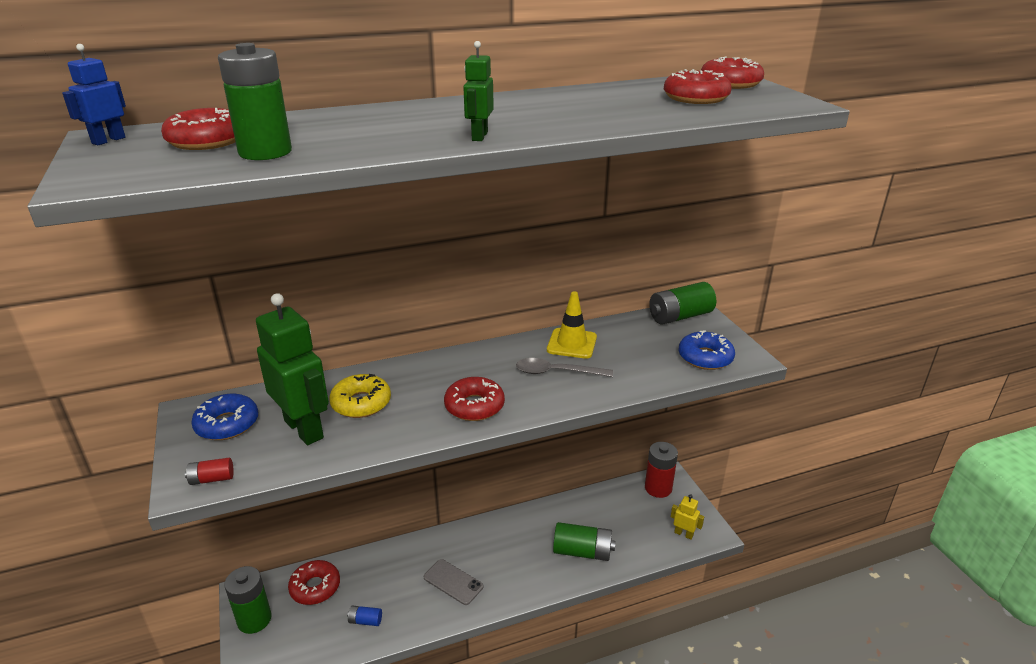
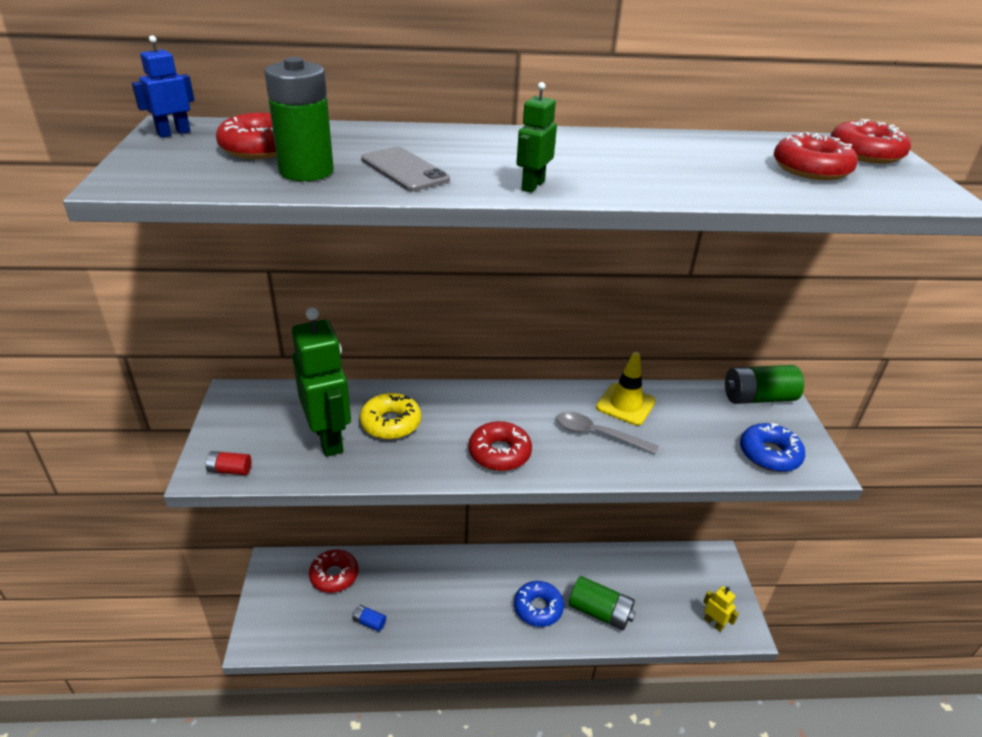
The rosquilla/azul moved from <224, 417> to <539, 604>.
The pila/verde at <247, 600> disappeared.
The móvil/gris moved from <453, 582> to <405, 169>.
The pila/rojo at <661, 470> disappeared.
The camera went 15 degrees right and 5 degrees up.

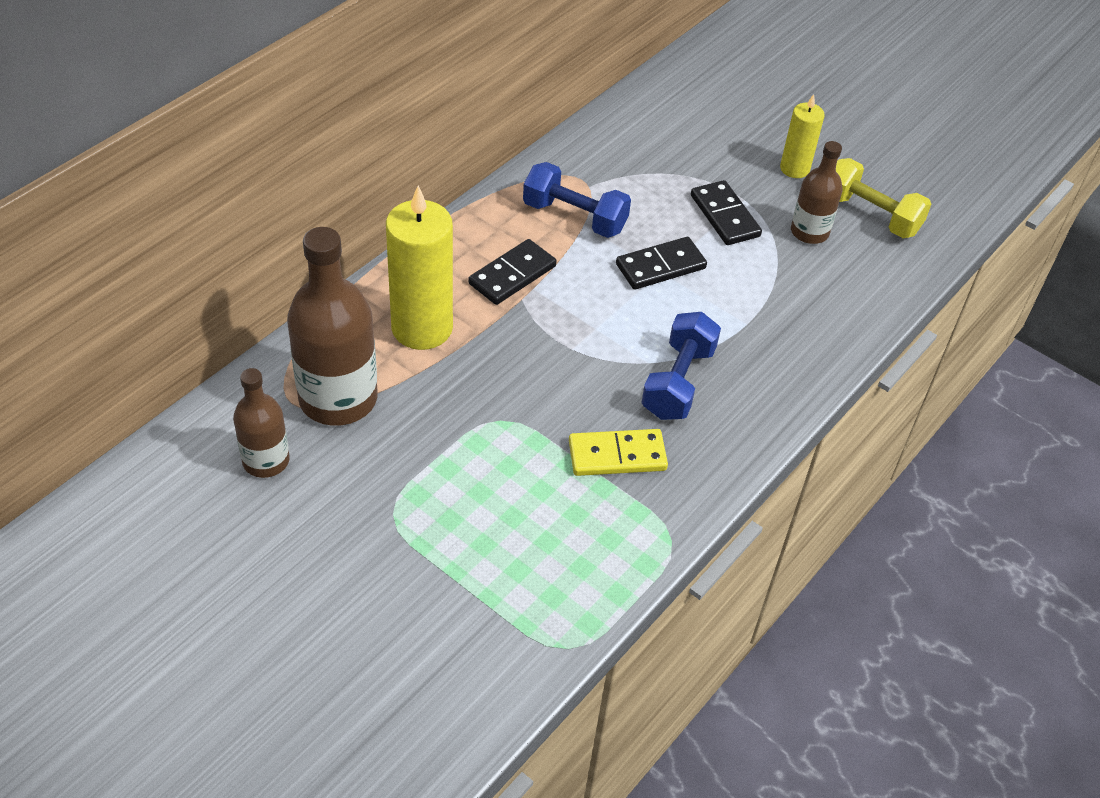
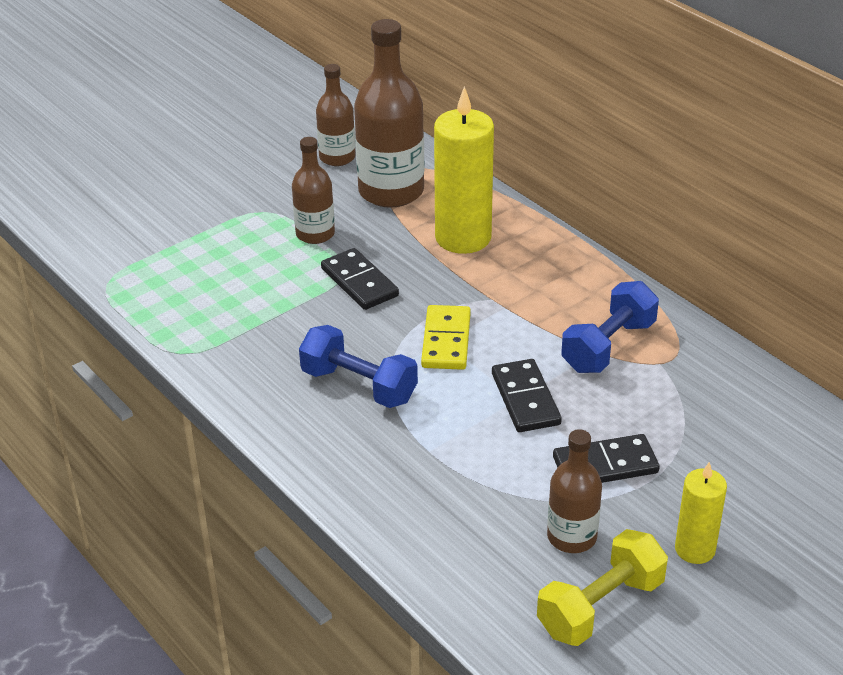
The ficha de dominó/negro moved from <512, 272> to <360, 279>.
The ficha de dominó/amarillo moved from <618, 452> to <446, 337>.
The botella/marrón at <313, 190> appeared.
The camera went 105 degrees right and 10 degrees down.

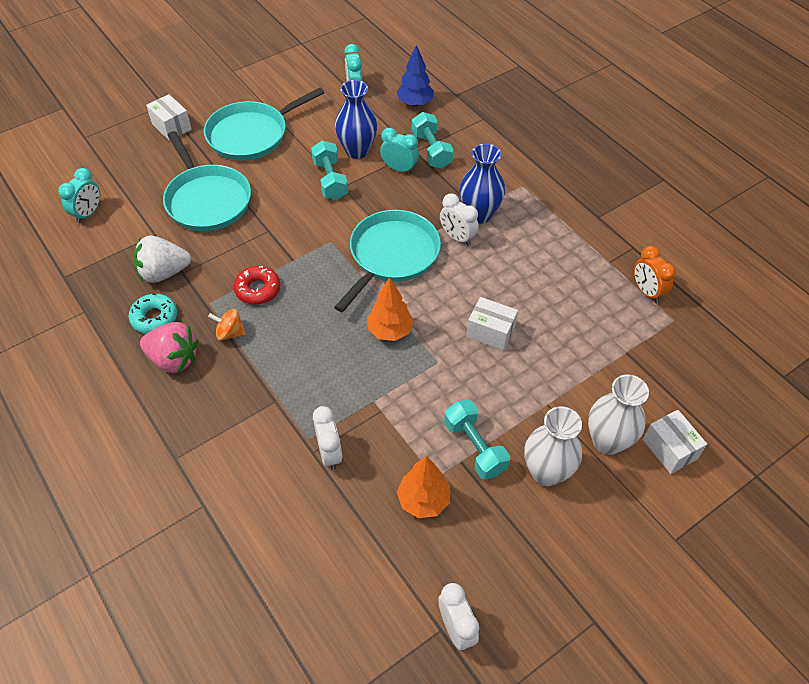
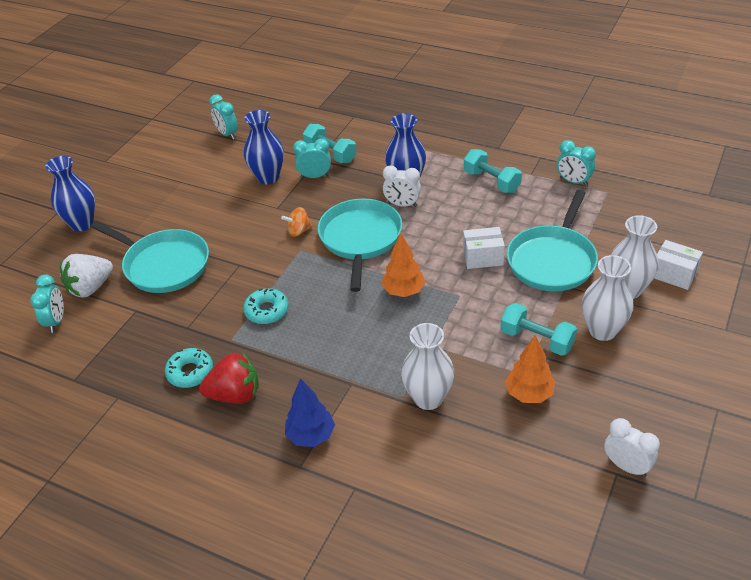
The fresa/blanco moved from <162, 259> to <86, 276>.
The fresa/rosa at <169, 347> became the fresa/rojo at <229, 378>.
The caja/blanco at <169, 117> was replaced by the florero/azul at <70, 193>.
The sartén/turquesa moved from <264, 124> to <552, 240>.
The peonza/naranja moved from <227, 325> to <297, 222>.
The rosquilla/rojo at <257, 285> became the rosquilla/turquesa at <266, 306>.
The mancuerna/turquesa moved from <329, 170> to <493, 171>.
The despertador/blanco at <327, 438> was replaced by the florero/blanco at <427, 366>.
The árbol/azul moved from <415, 75> to <310, 412>.
The despertador/naranja at <655, 274> became the despertador/turquesa at <576, 163>.
The camera went 25 degrees left and 10 degrees down.

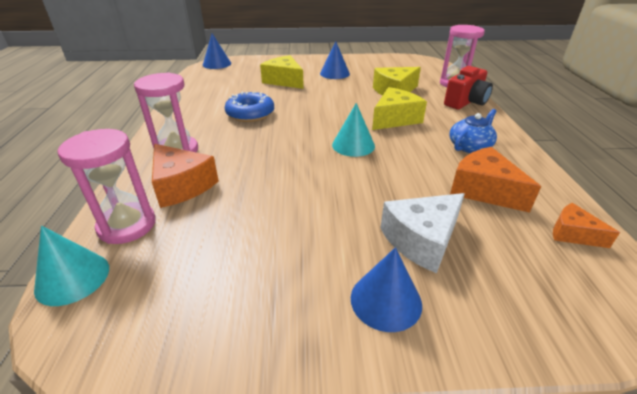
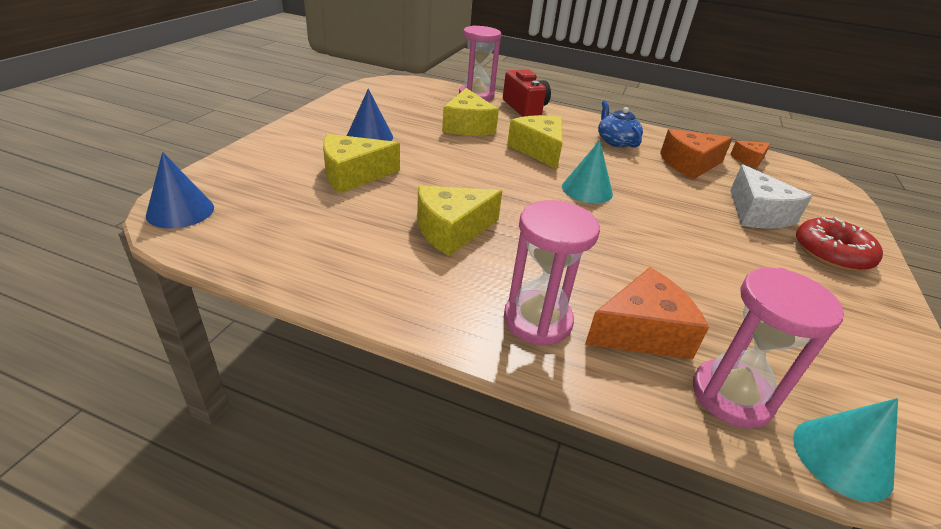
The rosquilla/azul at <249, 106> was replaced by the queso/amarillo at <459, 221>.
The cono/azul at <386, 290> was replaced by the rosquilla/rojo at <839, 244>.
The camera went 70 degrees left and 0 degrees up.

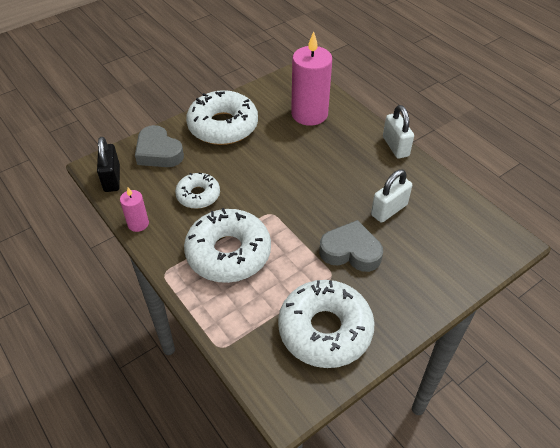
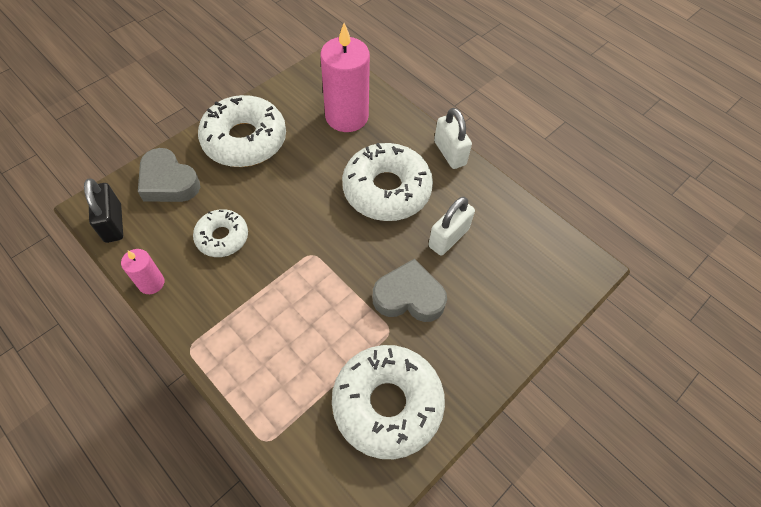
The rosquilla/blanco moved from <227, 245> to <387, 182>.
The camera went 10 degrees left and 10 degrees up.

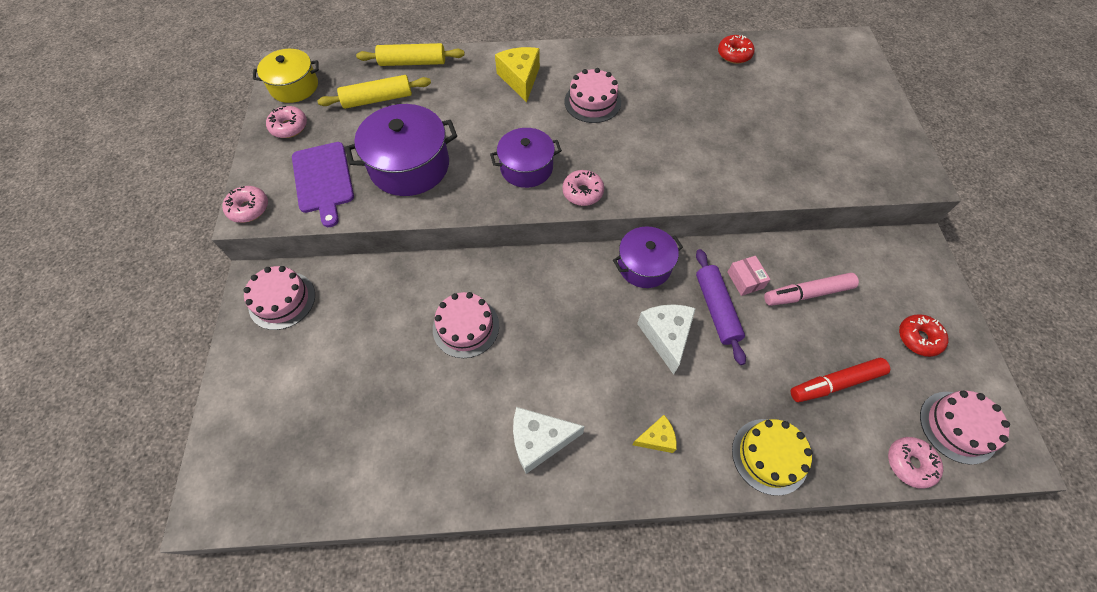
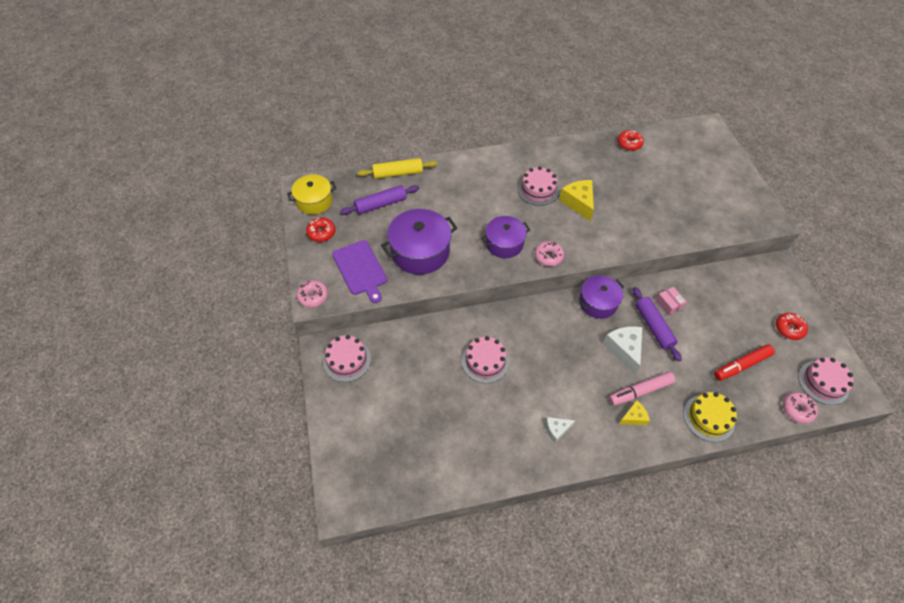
The rosquilla/rosa at <286, 122> became the rosquilla/rojo at <320, 229>.
The rodillo/amarillo at <374, 92> became the rodillo/morado at <379, 200>.
The queso/amarillo moved from <517, 74> to <576, 200>.
The queso/blanco at <549, 440> changed to 0.59 times the size.
The rotulador/rosa moved from <811, 289> to <642, 389>.
The camera went 10 degrees left and 5 degrees down.

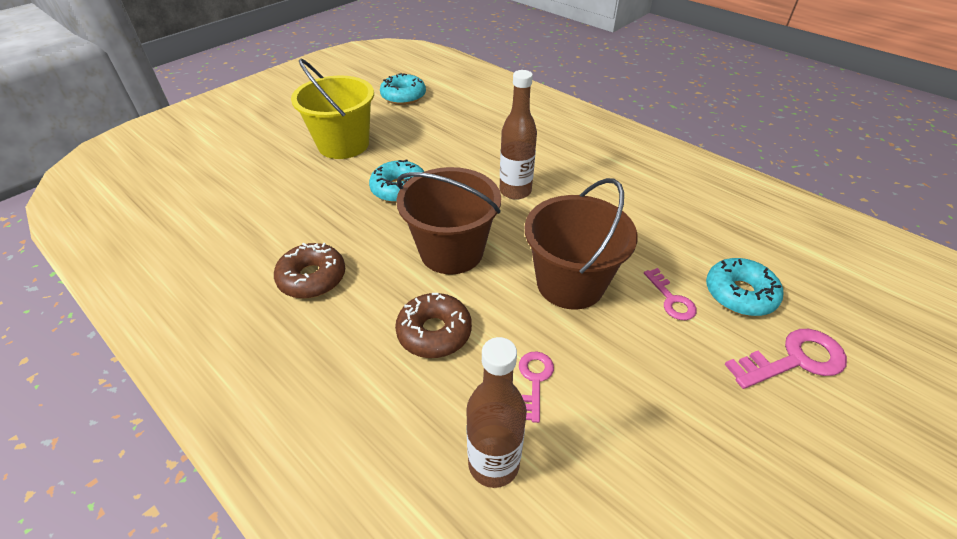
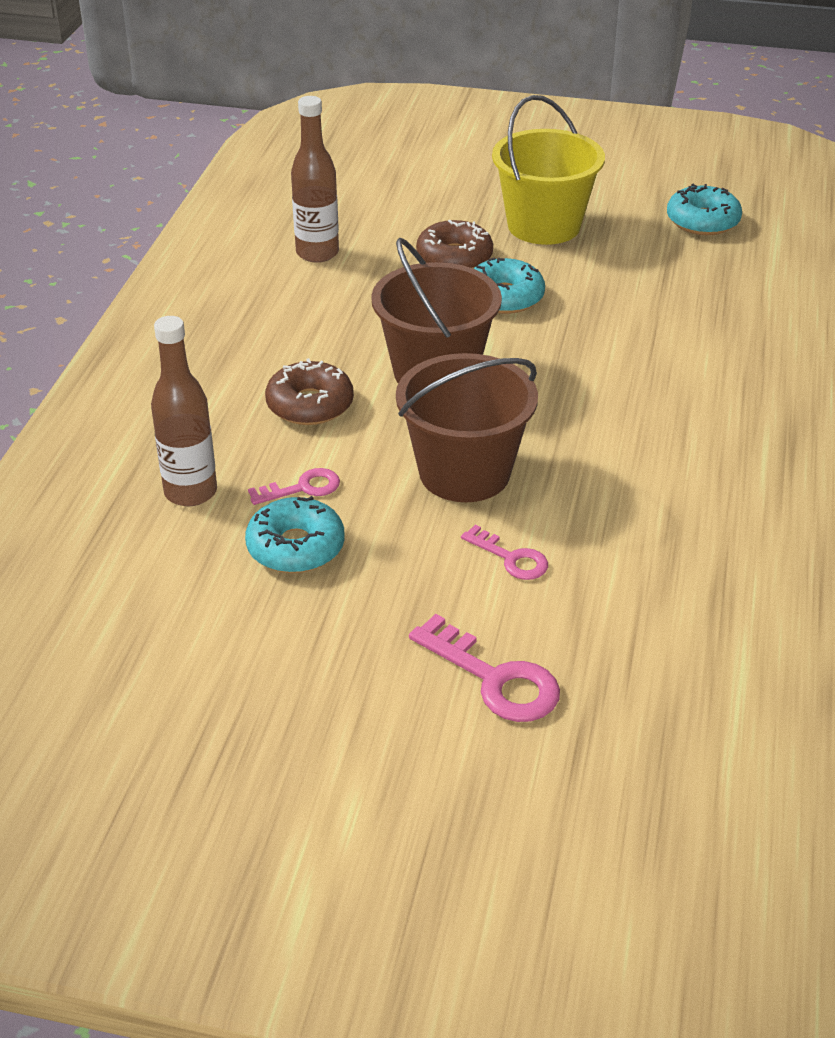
The rosquilla/marrón moved from <309, 271> to <454, 244>.
The botella/marrón moved from <518, 135> to <315, 179>.
The llave/rosa at <670, 294> turned 90 degrees counterclockwise.
The rosquilla/turquesa moved from <744, 287> to <295, 534>.
The camera went 60 degrees right and 5 degrees down.

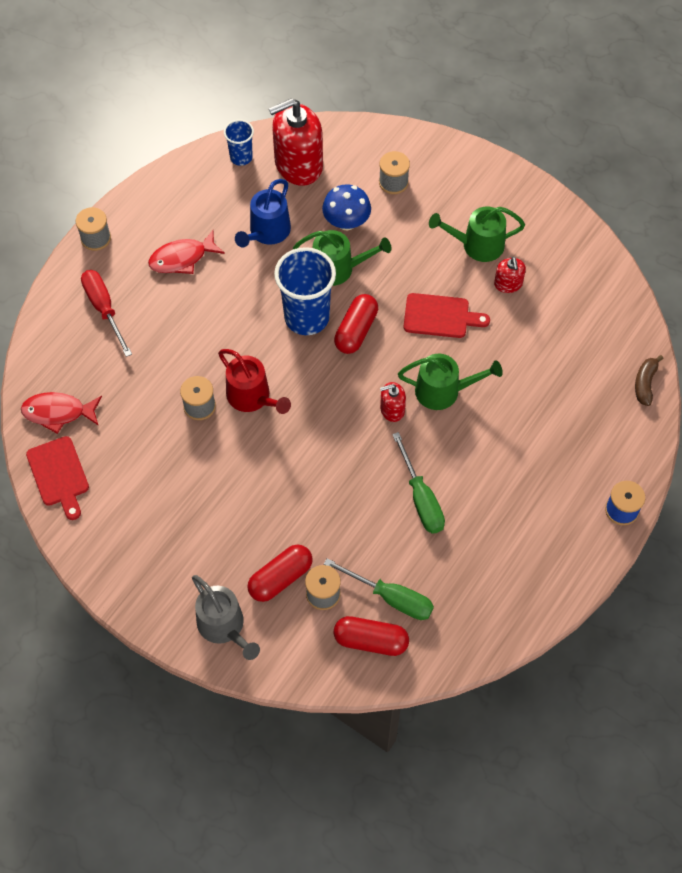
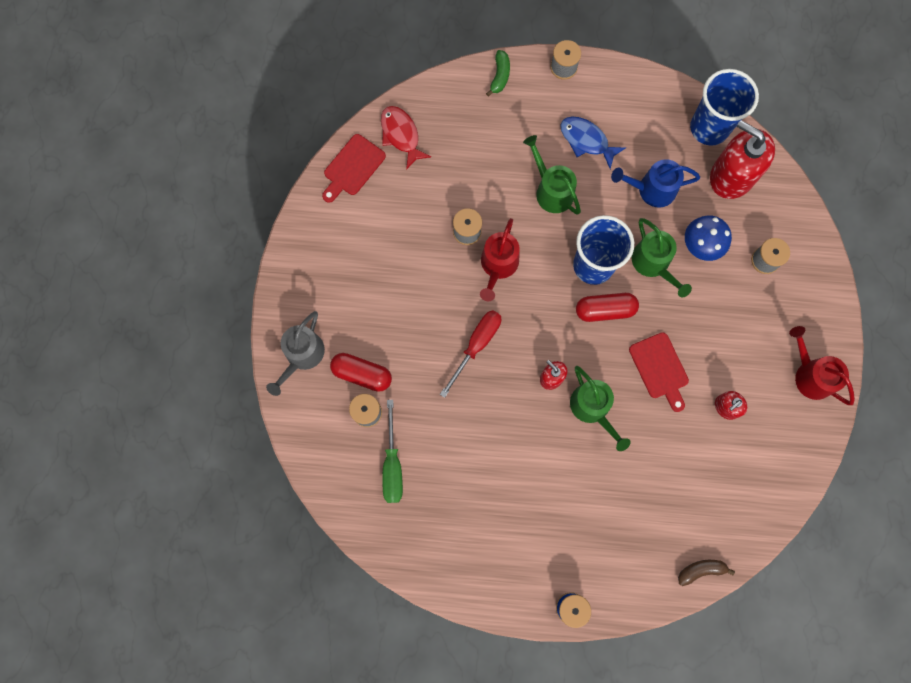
The destornillador/rojo moved from <106, 313> to <470, 354>.
The pez/rojo at <186, 252> became the pez/azul at <593, 143>.
The vaso/azul at <239, 143> changed to 1.87 times the size.
The cápsula/rojo at <371, 636> disappeared.
The destornillador/verde at <418, 483> disappeared.
The regadera/verde moved from <477, 234> to <552, 175>.
The plátano/verde at <498, 73> appeared.
The regadera/rojo at <822, 365> appeared.
The camera went 60 degrees right and 15 degrees up.

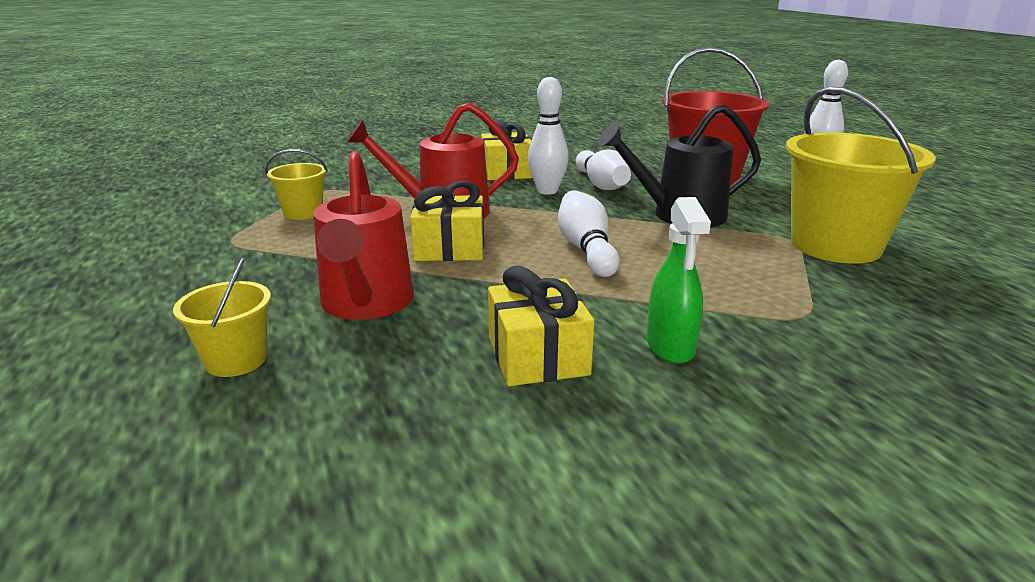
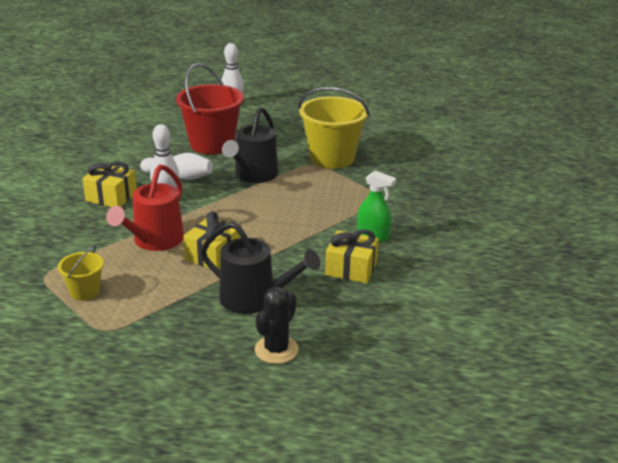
The balde/amarillo at <222, 317> was replaced by the cactus/negro at <277, 325>.
The regadera/rojo at <363, 235> became the regadera/negro at <260, 268>.
The bolo/blanco at <589, 233> disappeared.
The camera went 60 degrees left and 5 degrees up.

